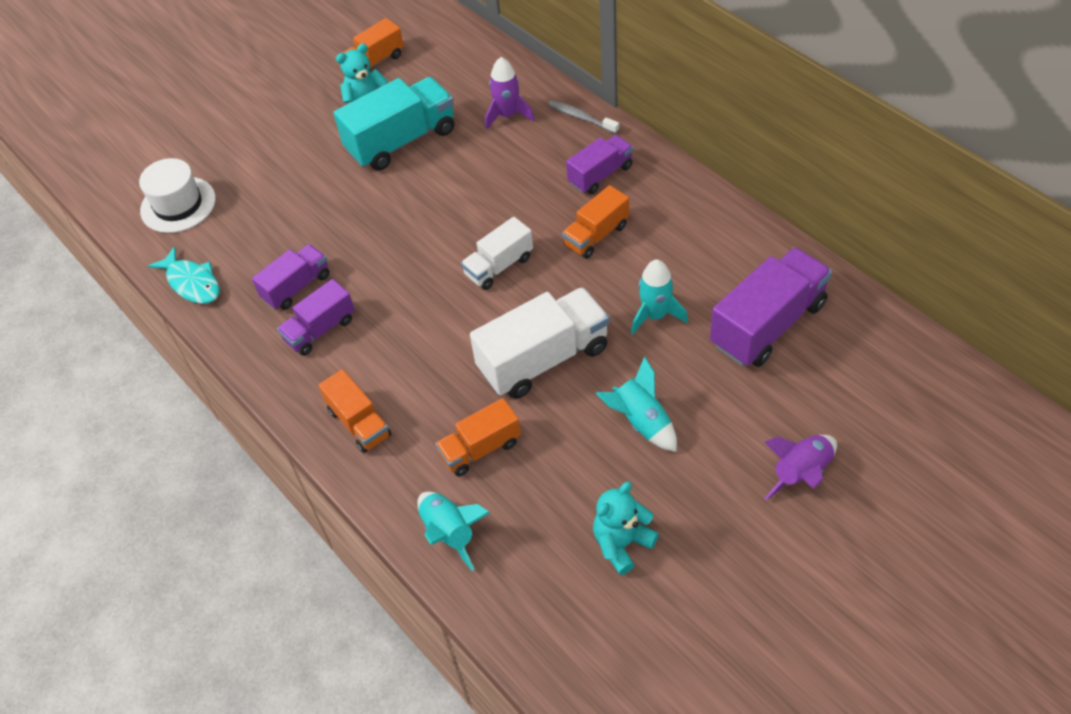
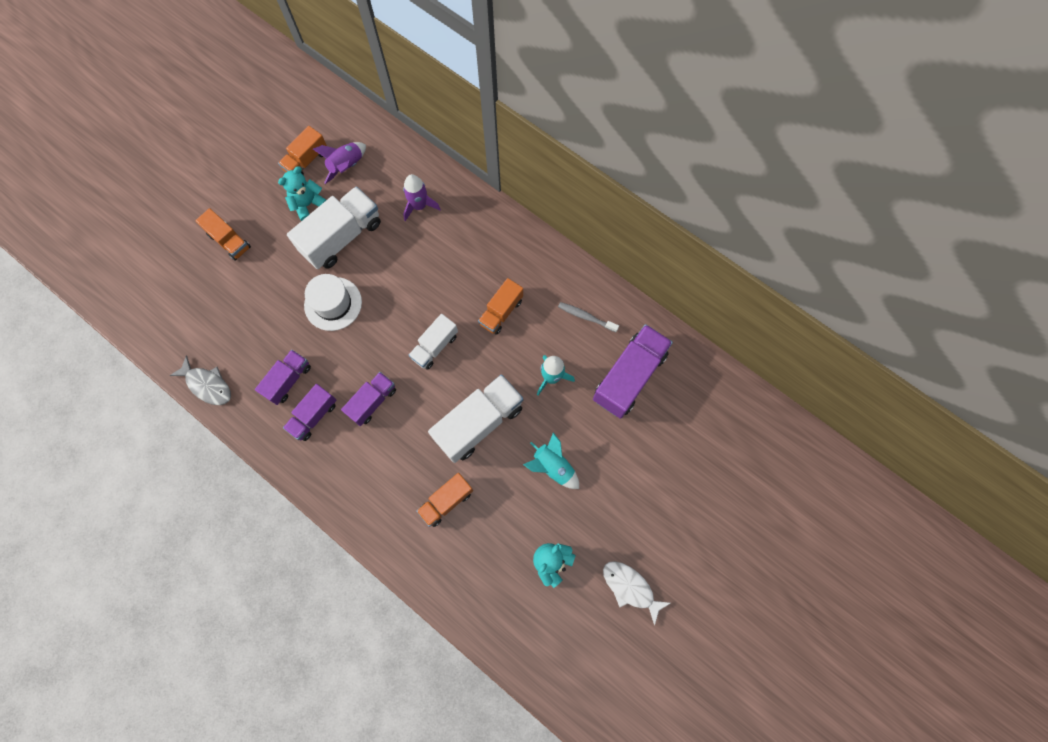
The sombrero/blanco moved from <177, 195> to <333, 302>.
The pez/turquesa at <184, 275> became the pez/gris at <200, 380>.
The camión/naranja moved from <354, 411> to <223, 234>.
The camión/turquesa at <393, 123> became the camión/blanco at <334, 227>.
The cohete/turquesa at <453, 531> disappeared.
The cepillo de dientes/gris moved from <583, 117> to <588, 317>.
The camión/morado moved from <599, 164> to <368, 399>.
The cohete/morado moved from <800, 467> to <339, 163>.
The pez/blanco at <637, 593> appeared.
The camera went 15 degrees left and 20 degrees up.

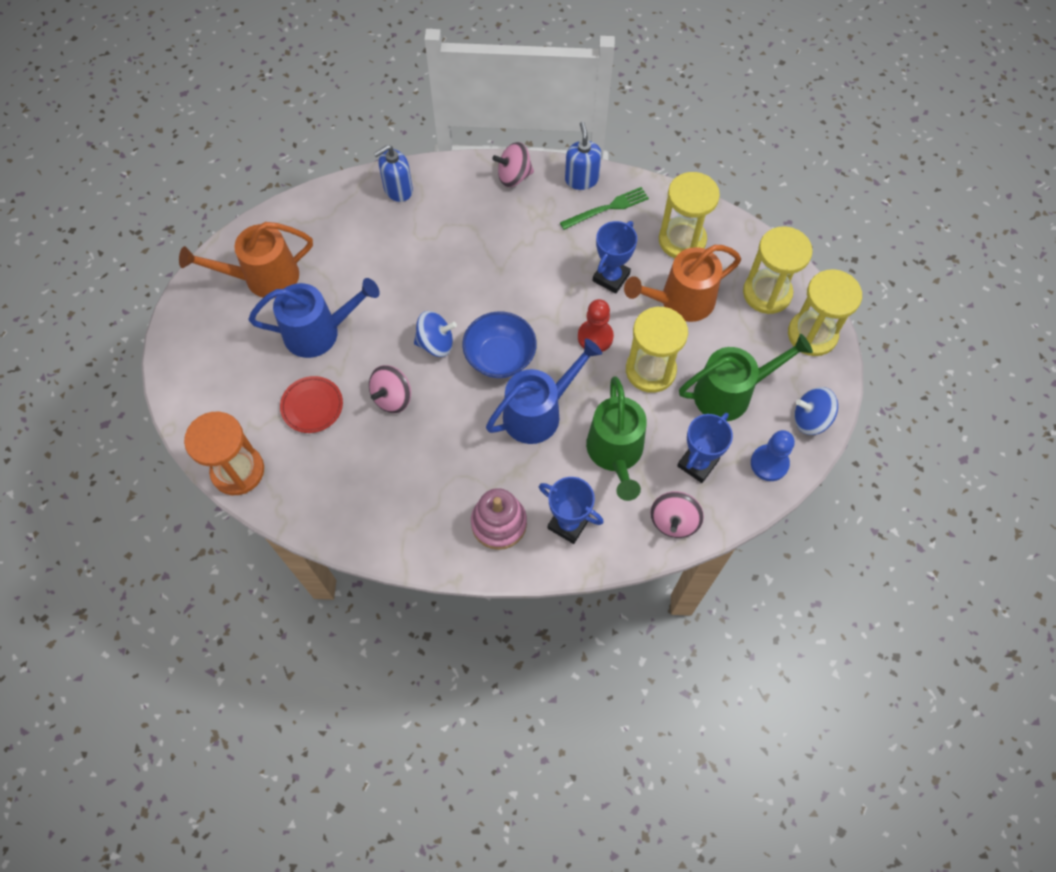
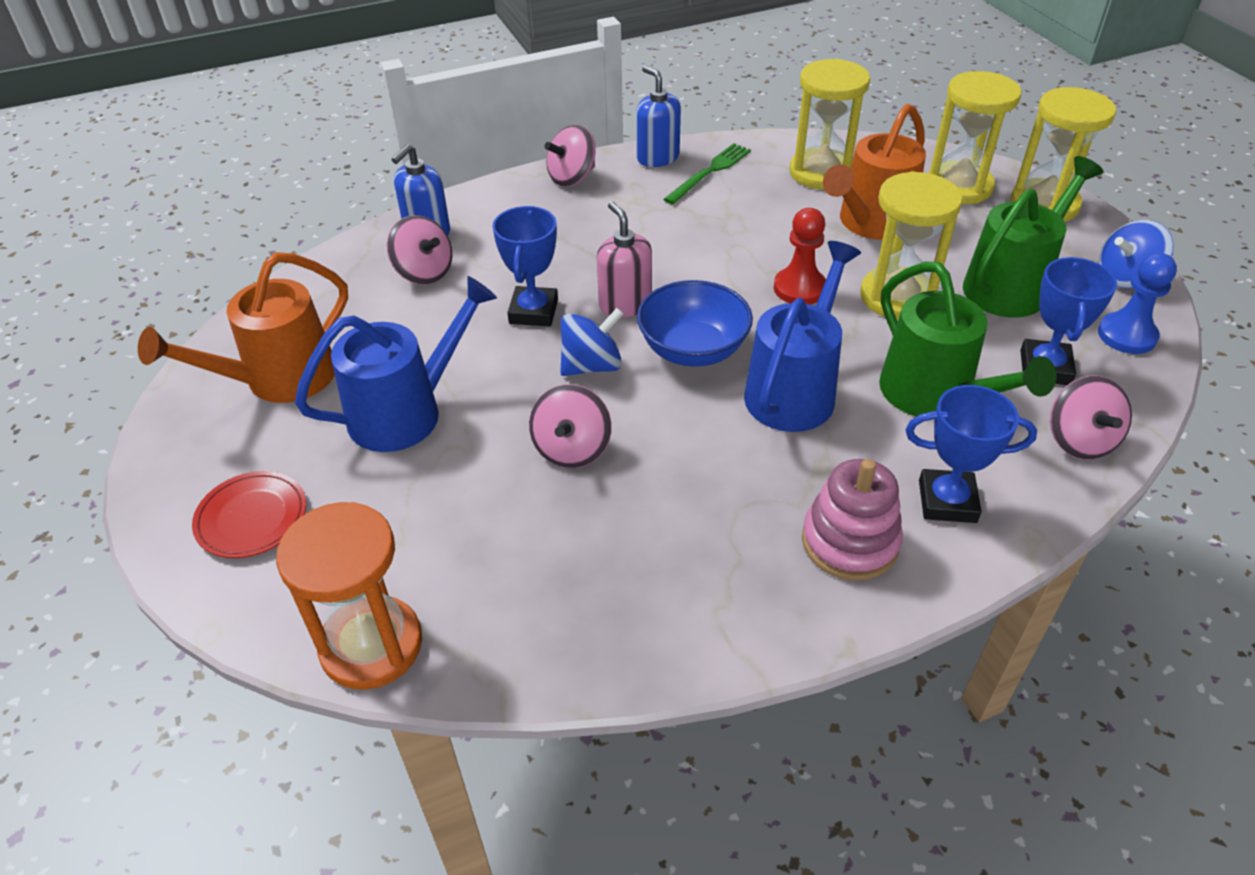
The plato/rojo moved from <311, 404> to <249, 514>.
The trofeo/azul moved from <615, 257> to <525, 266>.
The peonza/rosa at <419, 250> appeared.
The dispensador de jabón/rosa at <624, 260> appeared.
The camera went 25 degrees left and 20 degrees down.

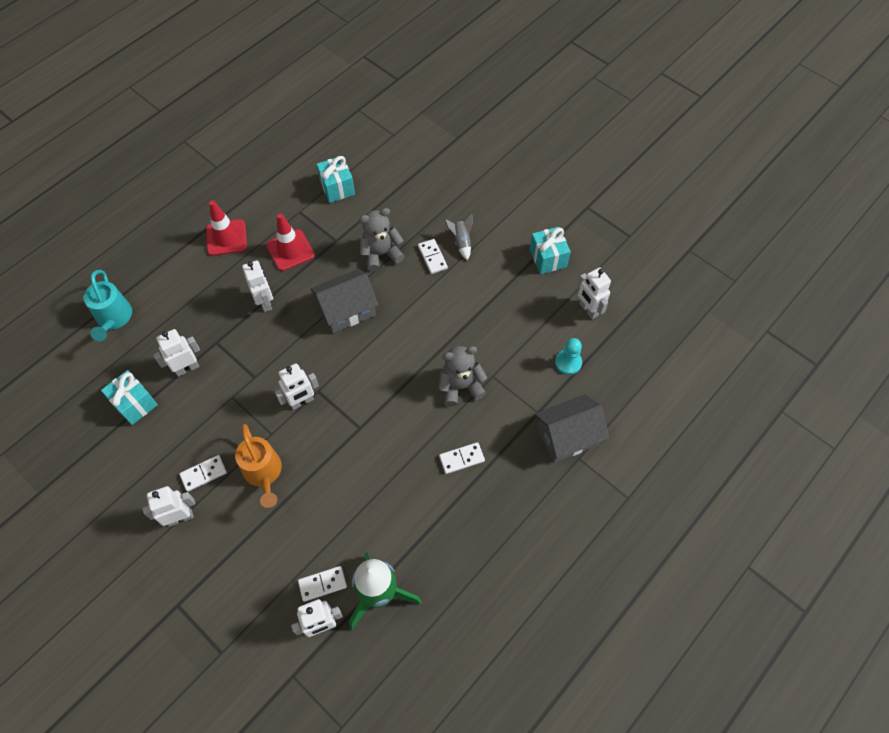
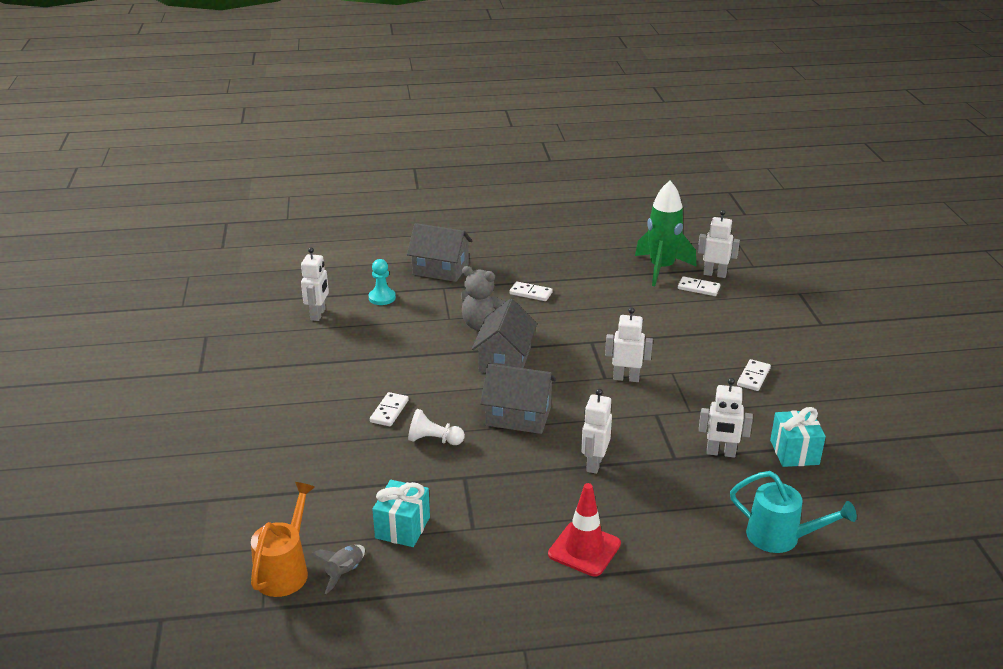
The regadera/turquesa at <108, 305> turned 90 degrees clockwise.
The robot/blanco at <168, 506> disappeared.
The ficha de dominó/blanco at <203, 473> turned 75 degrees counterclockwise.
The regadera/naranja moved from <258, 466> to <283, 539>.
The cono de tráfico/rojo at <290, 242> disappeared.
The osito/gris at <382, 240> was replaced by the peón/blanco at <436, 427>.
The cohete/gris moved from <459, 237> to <338, 569>.
The regalo/turquesa at <550, 250> disappeared.
The casa/gris at <504, 336> appeared.
The camera went 140 degrees left and 30 degrees down.

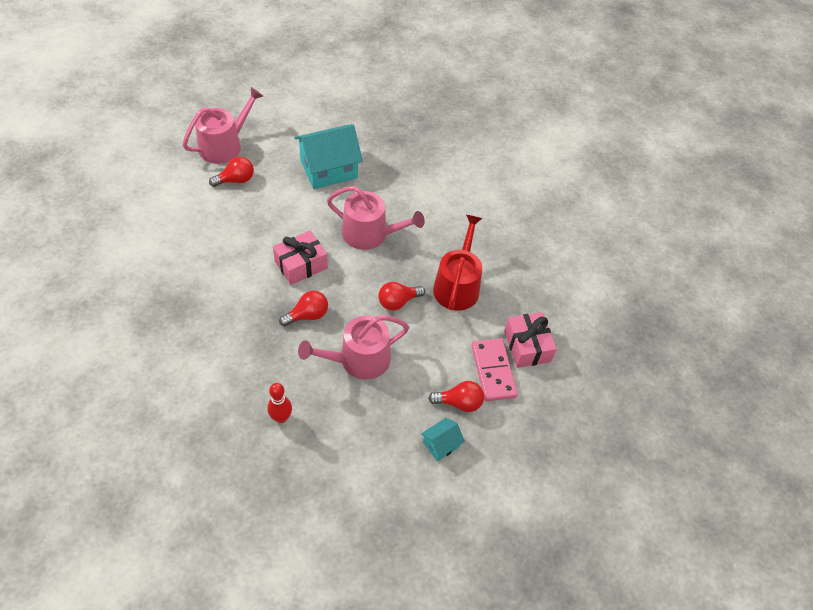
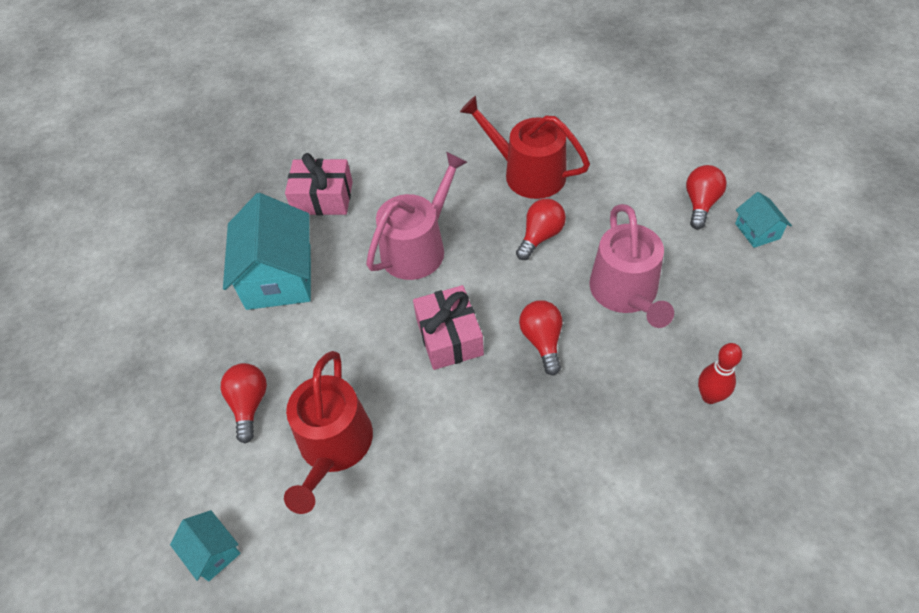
The regadera/rosa at <223, 125> disappeared.
The bombilla/rojo at <401, 296> turned 135 degrees counterclockwise.
The ficha de dominó/rosa at <494, 369> disappeared.
The regalo/rosa moved from <530, 340> to <319, 184>.
The casa/turquesa at <205, 545> appeared.
The regadera/rojo at <328, 432> appeared.
The camera went 65 degrees left and 0 degrees up.

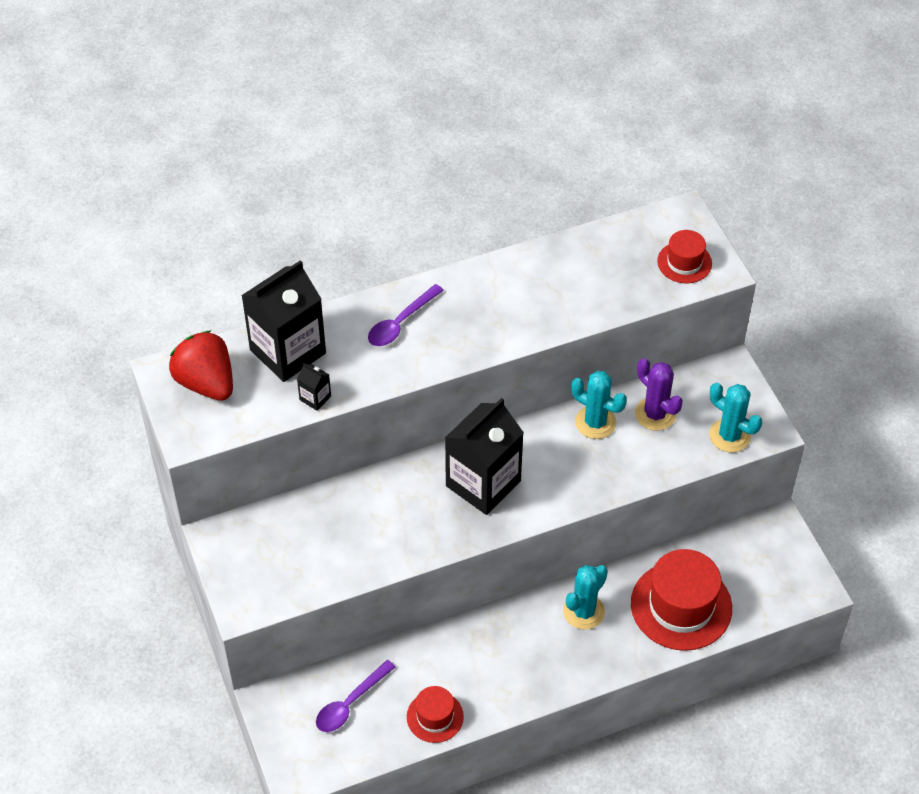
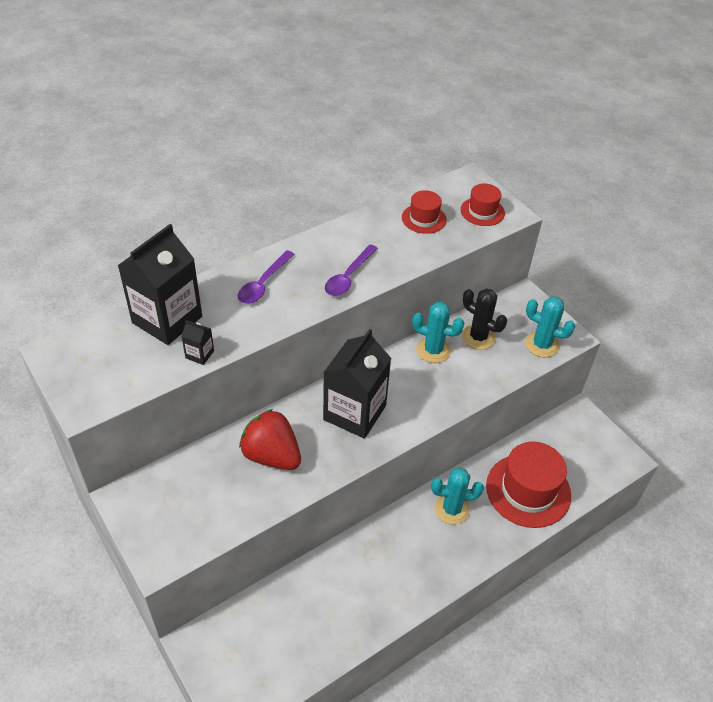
The fresa/rojo moved from <201, 365> to <270, 439>.
The cuchara/morado moved from <355, 696> to <351, 270>.
The sombrero/rojo moved from <435, 714> to <424, 212>.
The cactus/turquesa at <585, 597> turned 60 degrees clockwise.
The cactus/morado at <659, 394> became the cactus/negro at <484, 319>.
The camera went 15 degrees left and 5 degrees down.

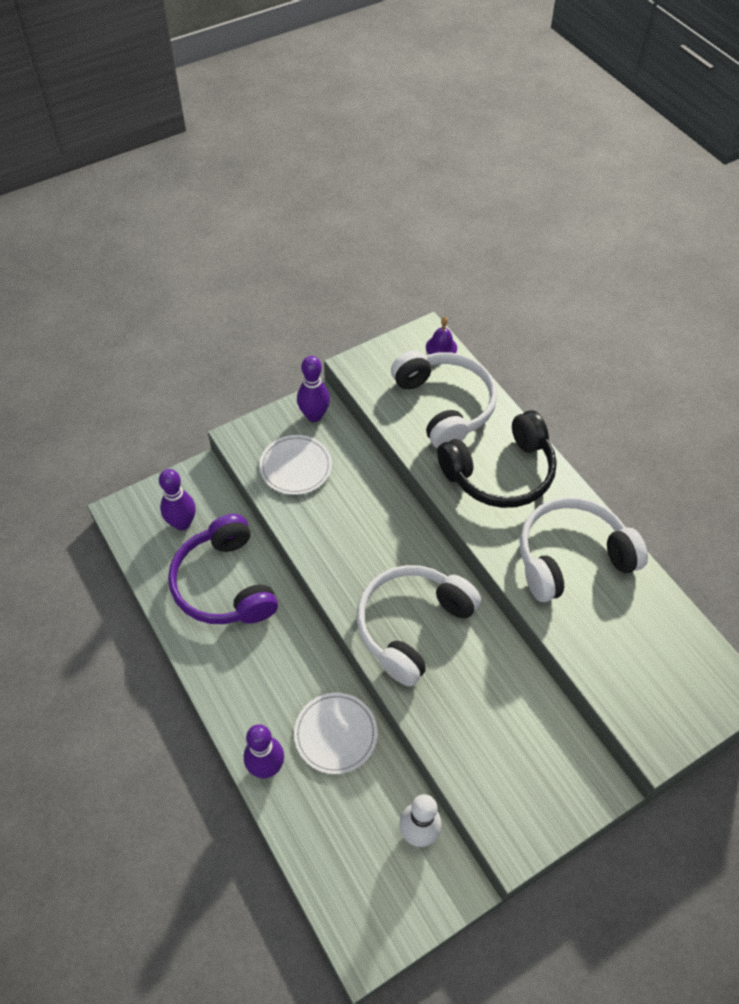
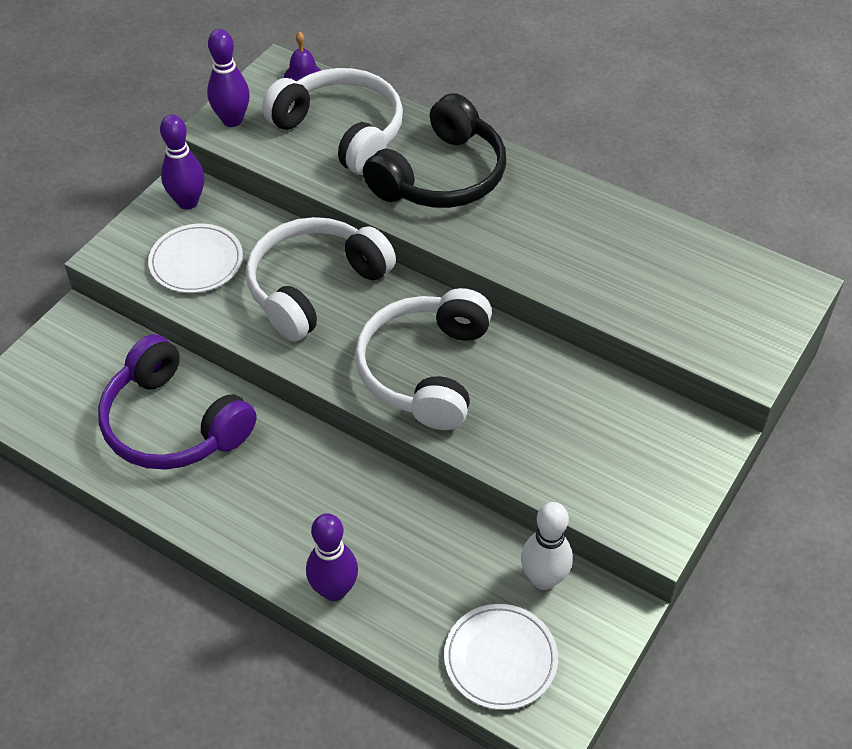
The bolo/morado moved from <177, 499> to <228, 78>.
The plato/blanco moved from <335, 733> to <501, 657>.
The auriculares/blanco moved from <584, 549> to <321, 279>.
The camera went 25 degrees left and 5 degrees down.

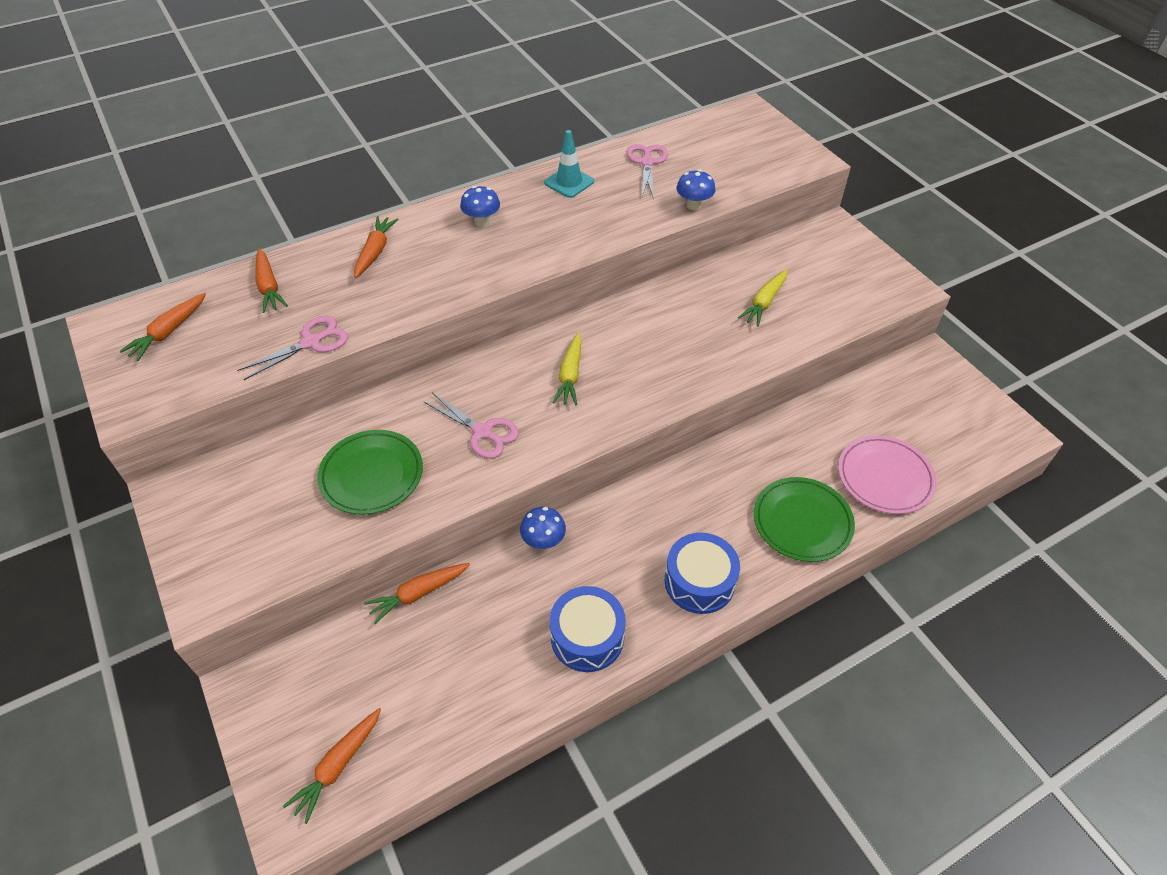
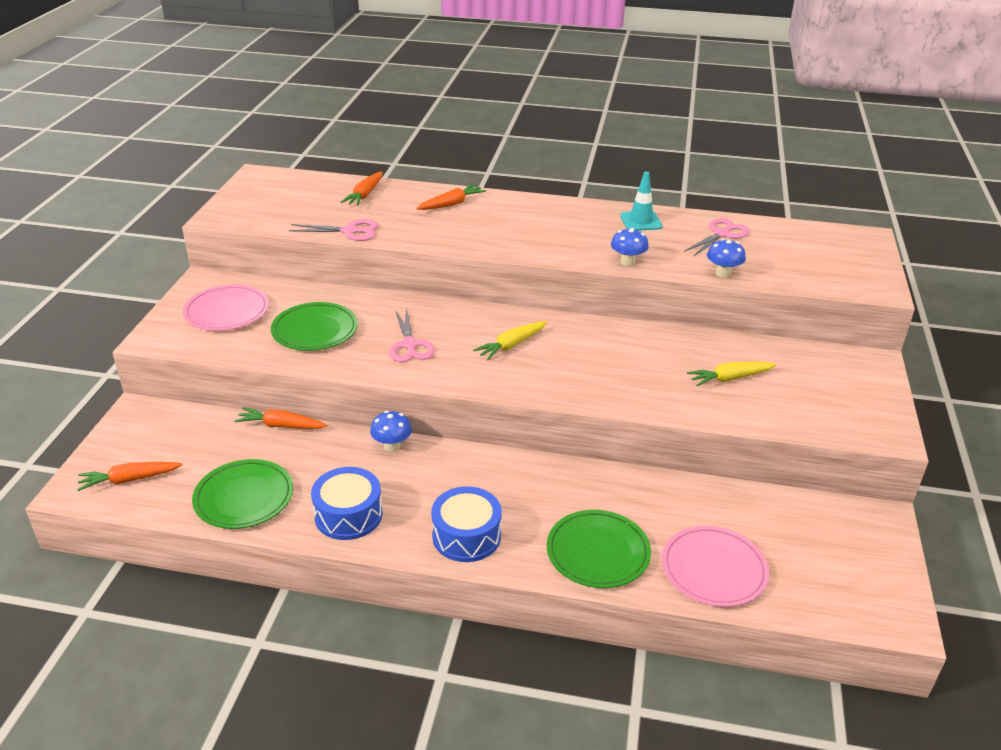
The zanahoria/naranja at <163, 327> disappeared.
The seta/azul moved from <480, 206> to <630, 247>.
The plato/rosa at <226, 308> appeared.
The plato/verde at <242, 494> appeared.
The camera went 40 degrees right and 15 degrees down.

